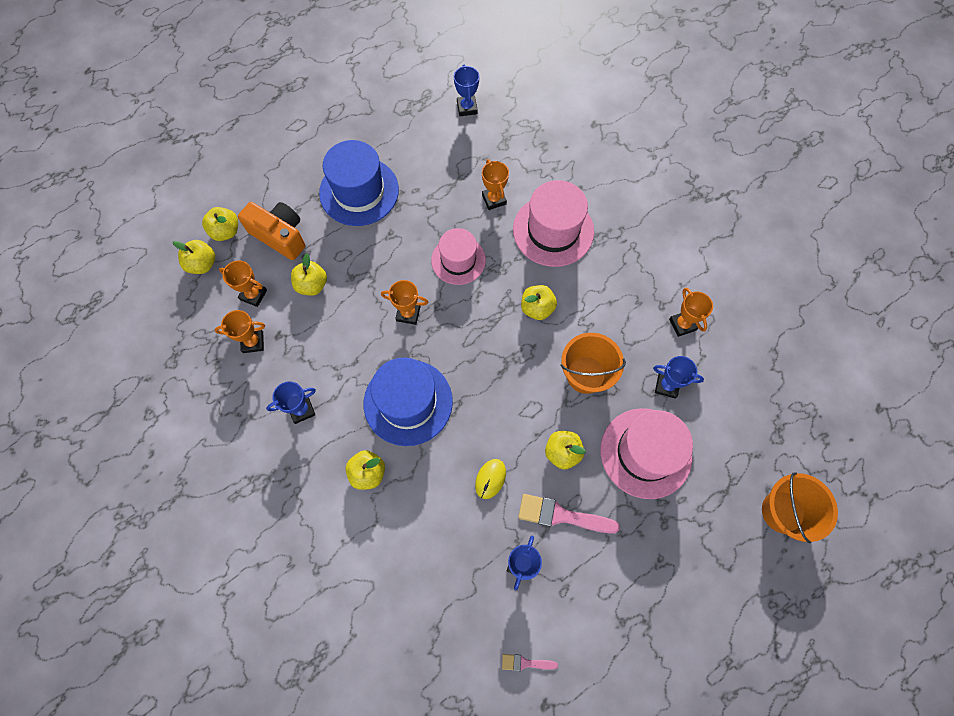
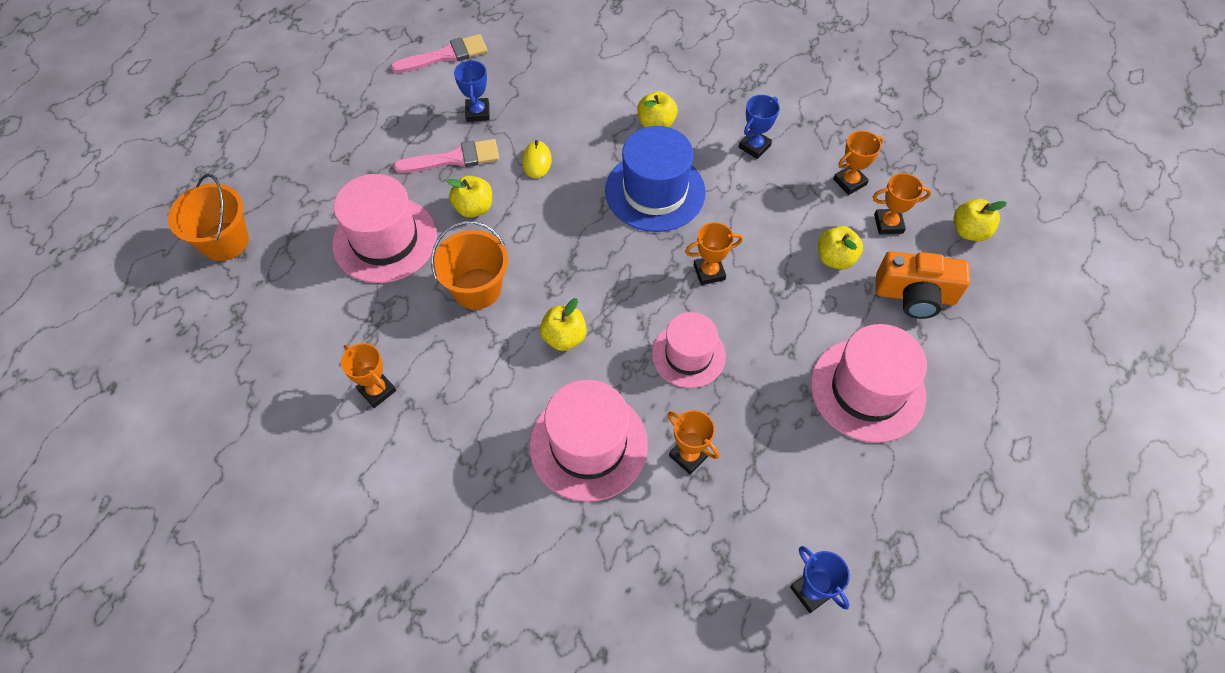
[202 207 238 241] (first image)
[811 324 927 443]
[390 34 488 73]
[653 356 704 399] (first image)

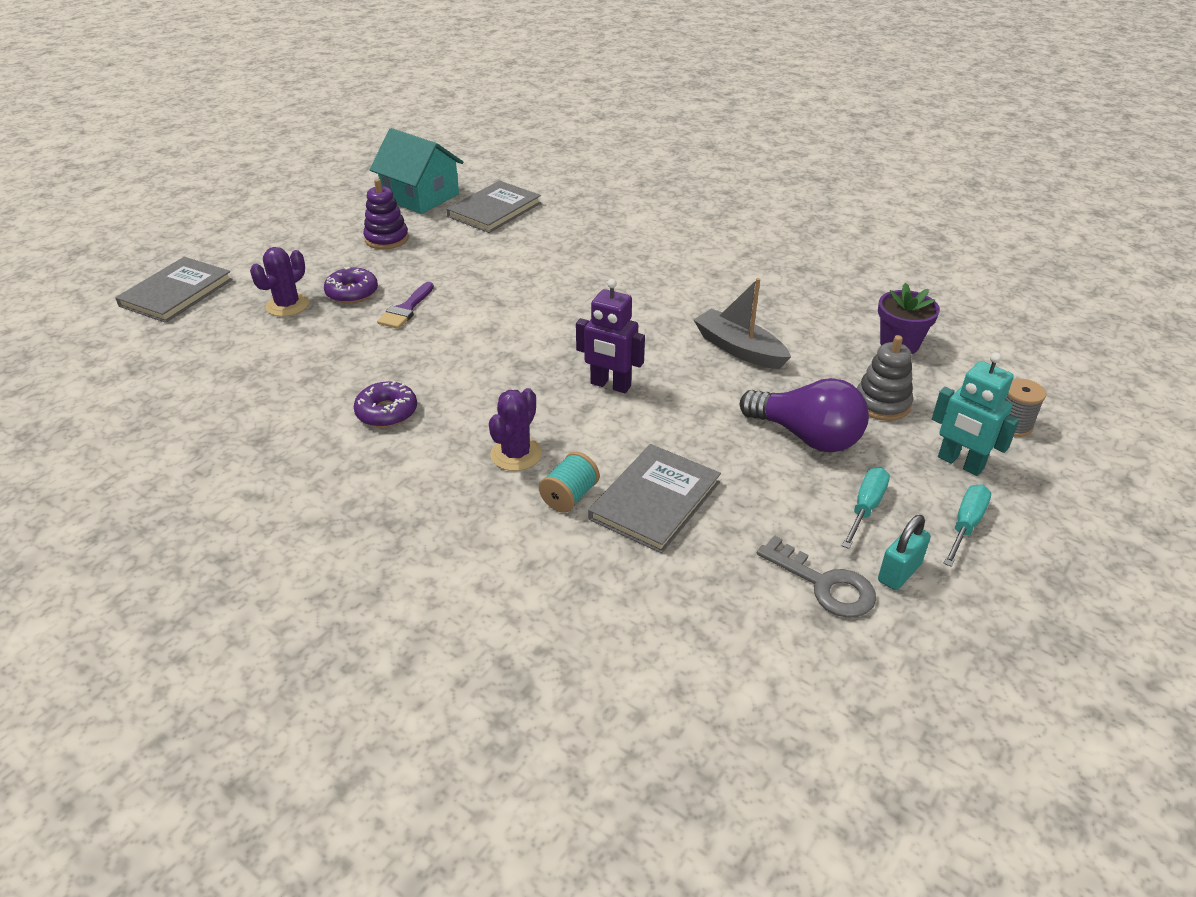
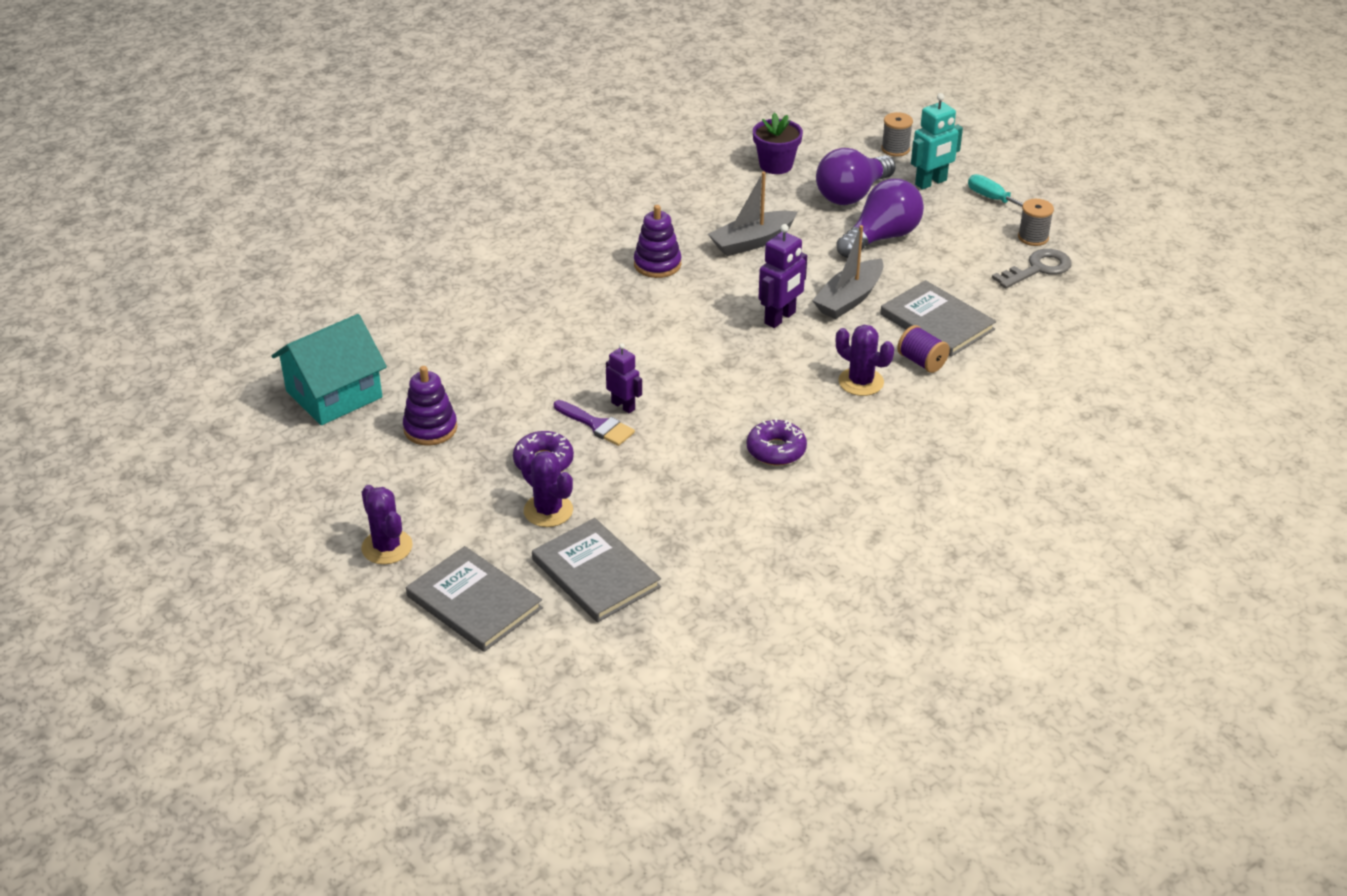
[532 518 661 622]
[897 325 950 373]
[842 468 890 549] (first image)
[816 148 896 205]
[1018 199 1054 246]
[361 485 413 564]
[606 343 642 413]
[634 205 681 278]
[812 225 884 319]

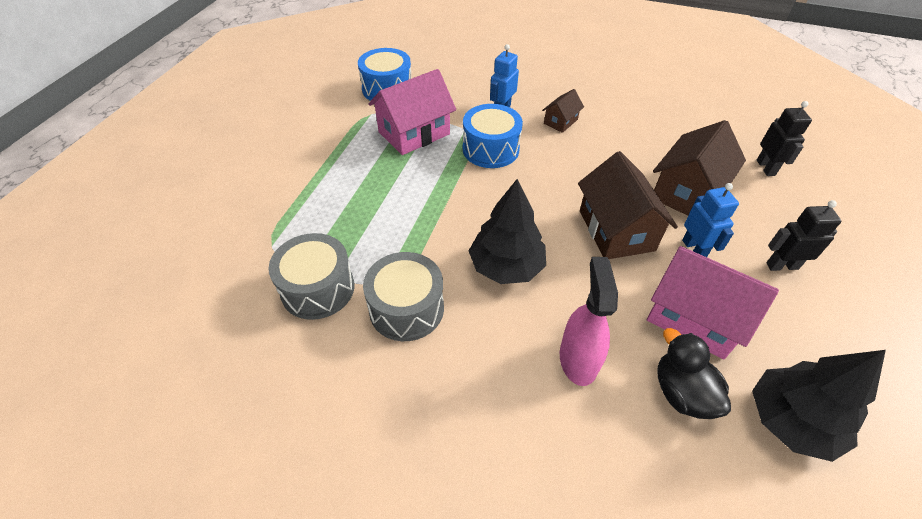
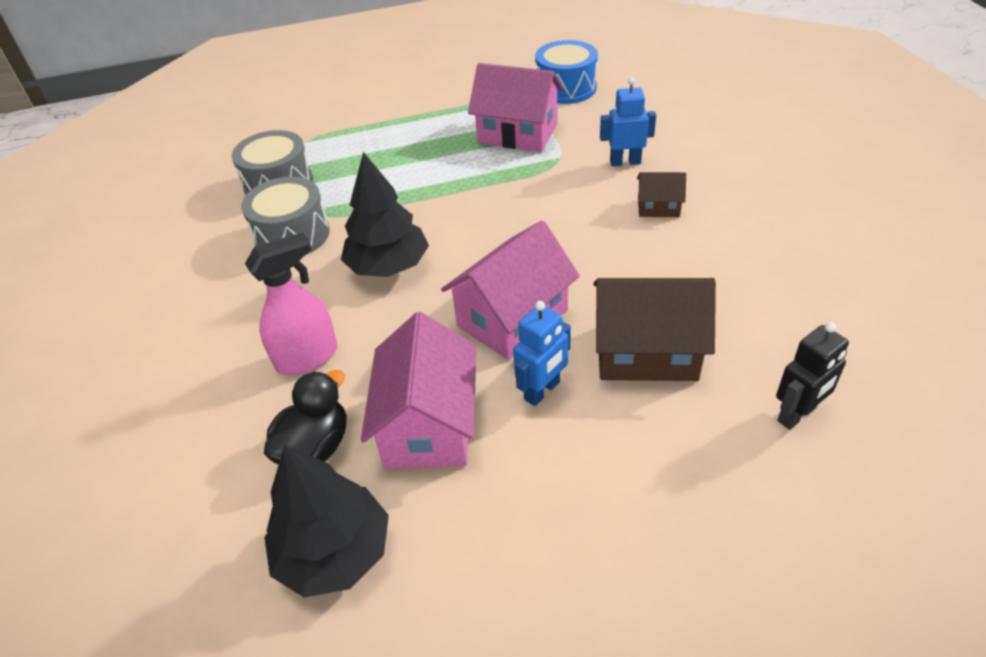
[463 104 523 168] (first image)
[441 221 580 360]
[766 200 841 271] (first image)

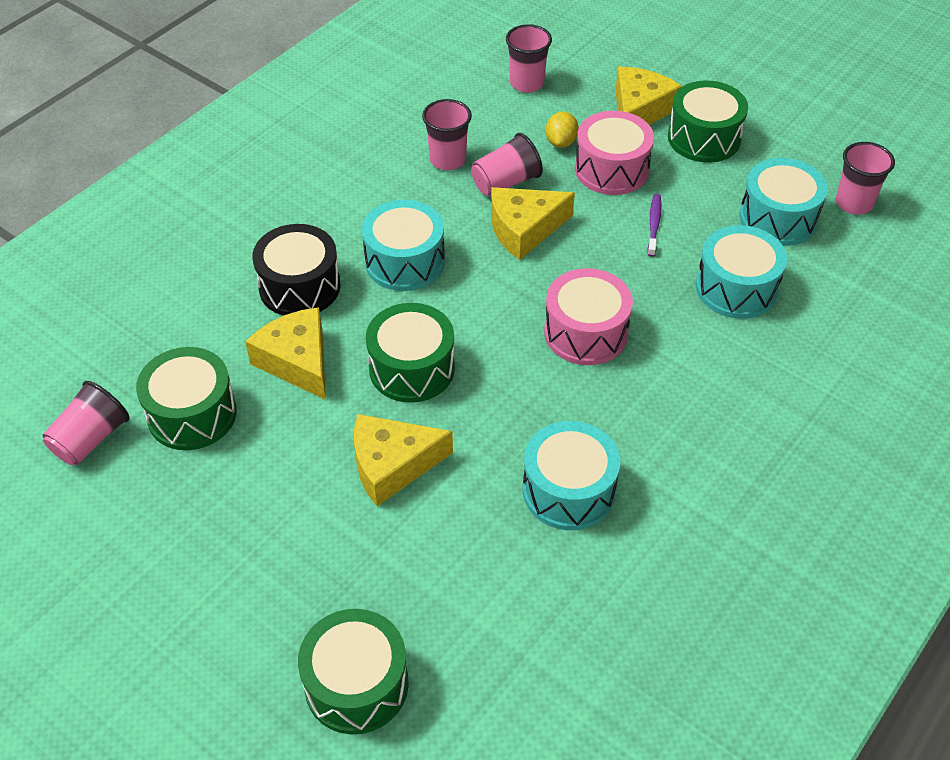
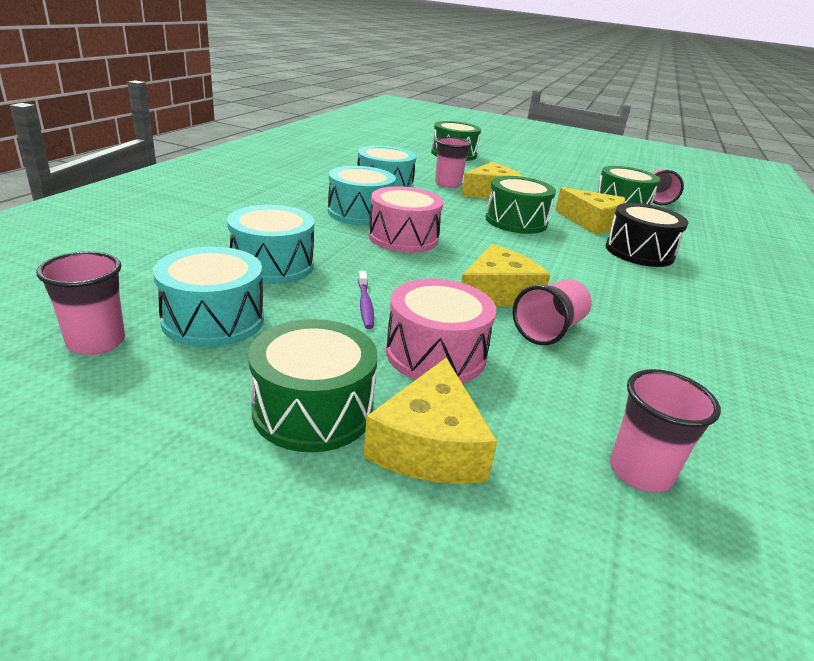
[328 166 396 226]
[435 137 472 188]
[546 112 579 148] (first image)

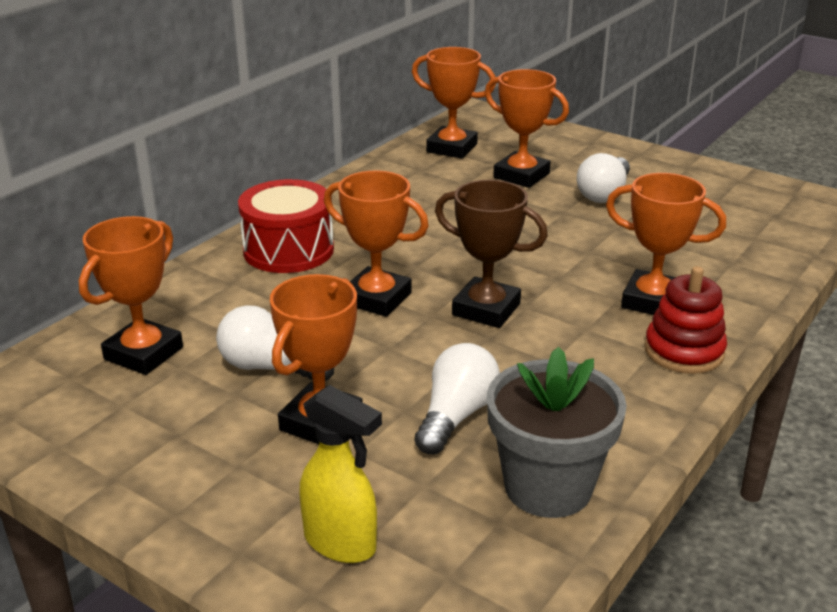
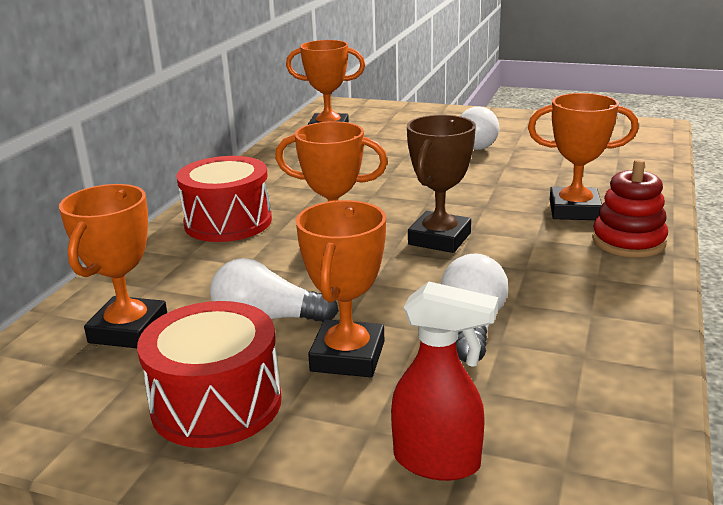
[391 281 498 481]
[407 115 476 253]
[485 69 569 188] (first image)
[487 347 627 518] (first image)
[137 301 281 448]

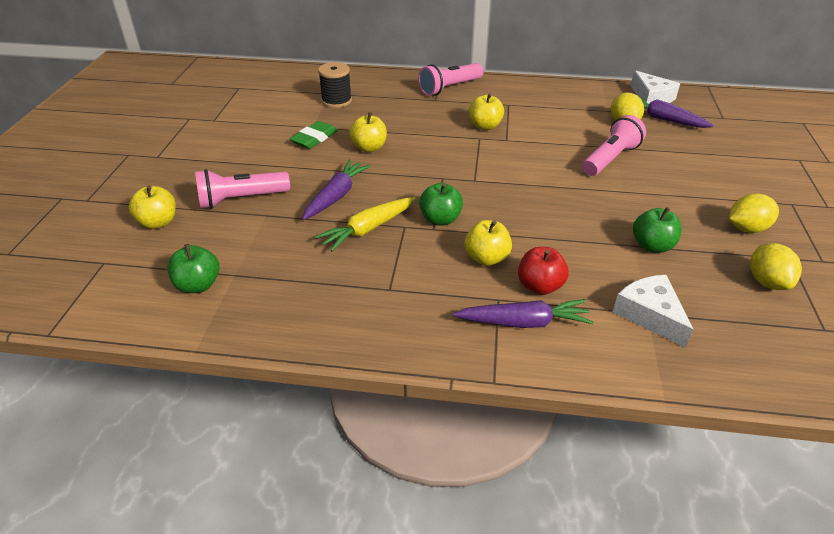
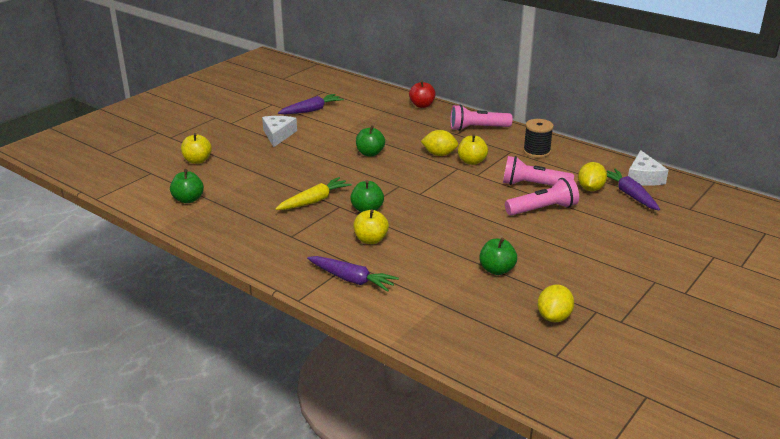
[503 156 574 186]
[290 121 338 149] (first image)
[278 94 344 114]
[276 177 352 210]
[523 119 554 158]
[356 125 385 157]
[409 80 436 108]
[262 116 297 147]
[421 130 458 156]

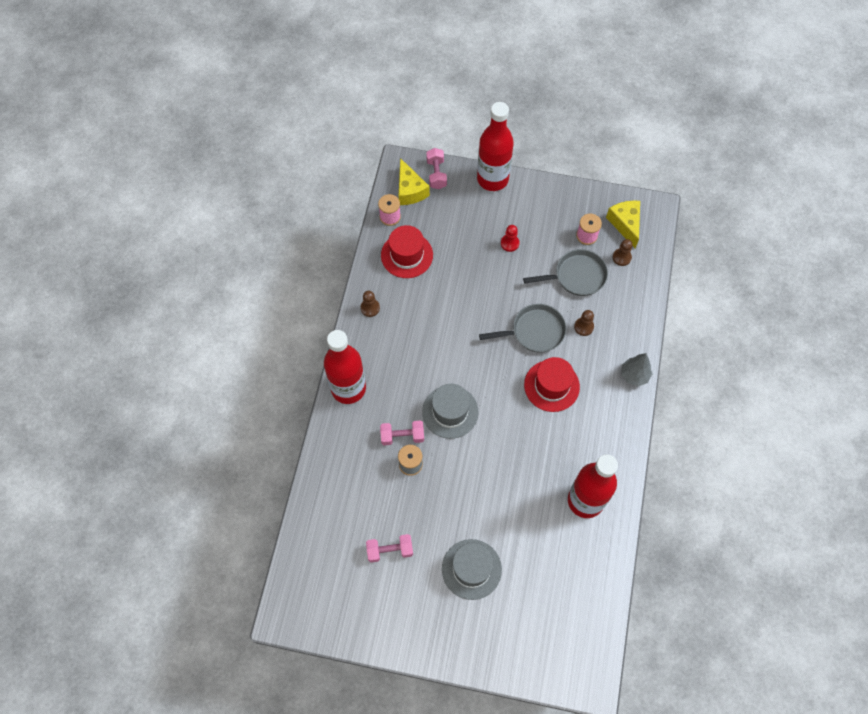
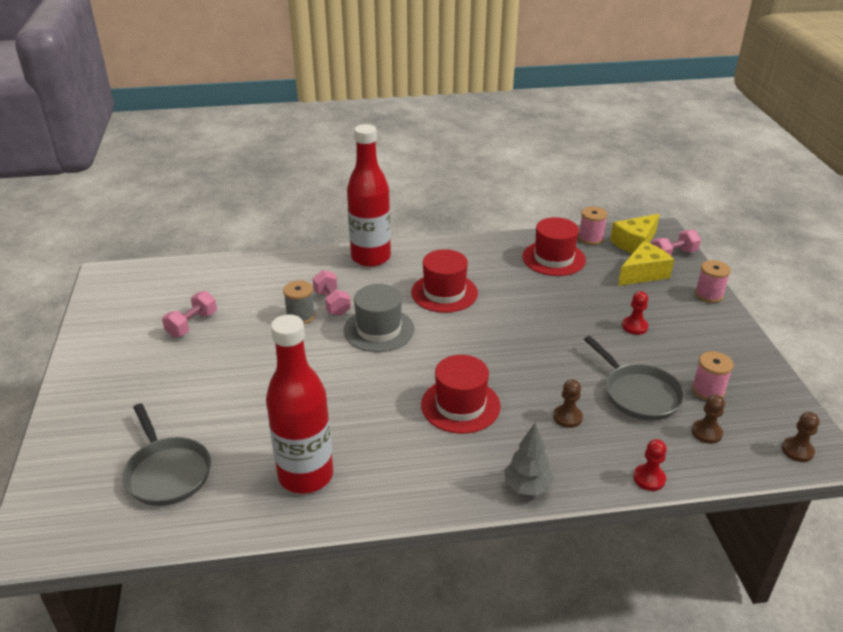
[782 412 820 462]
[162 291 217 337]
[442 539 502 600] (first image)
[695 260 731 303]
[123 403 211 506]
[618 241 674 286]
[411 249 478 313]
[633 439 667 491]

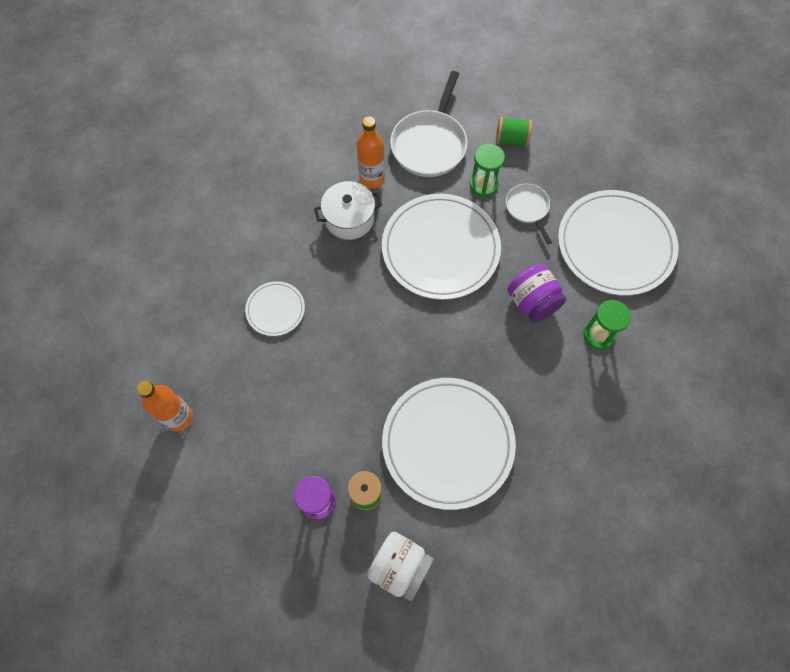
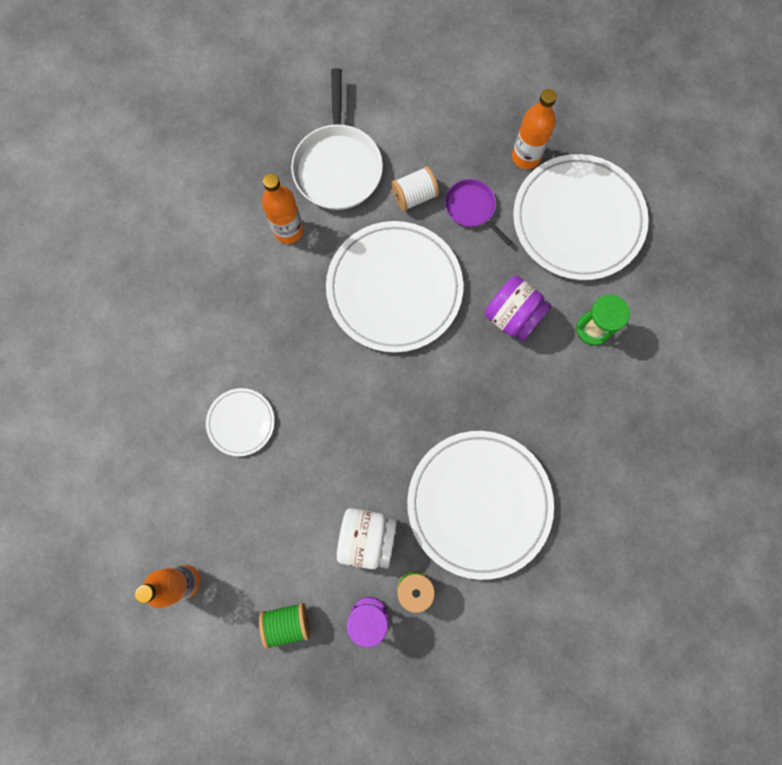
[314 181 382 240] (first image)
[337 508 397 569]
[391 166 439 211]
[259 603 310 649]
[445 179 512 245]
[512 89 557 169]

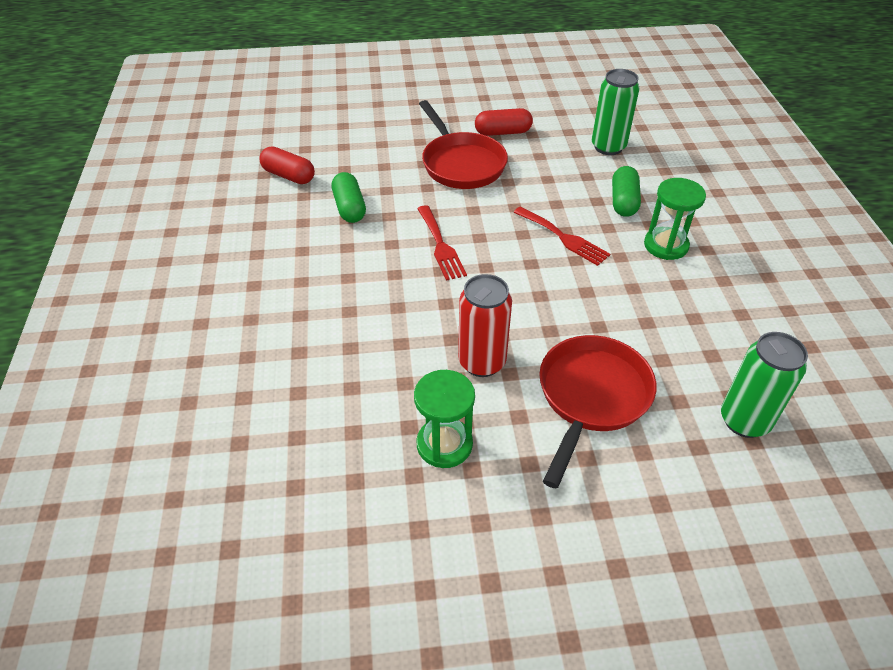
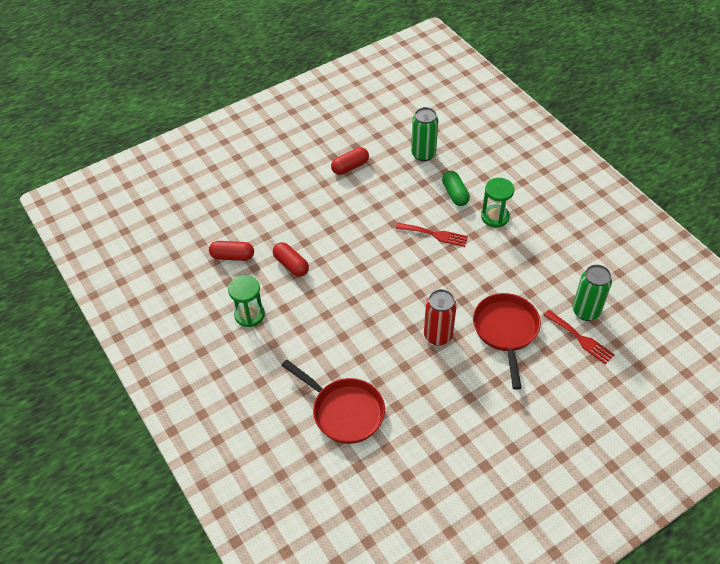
[273 242 309 277]
[228 275 265 327]
[544 310 615 365]
[281 359 385 444]

